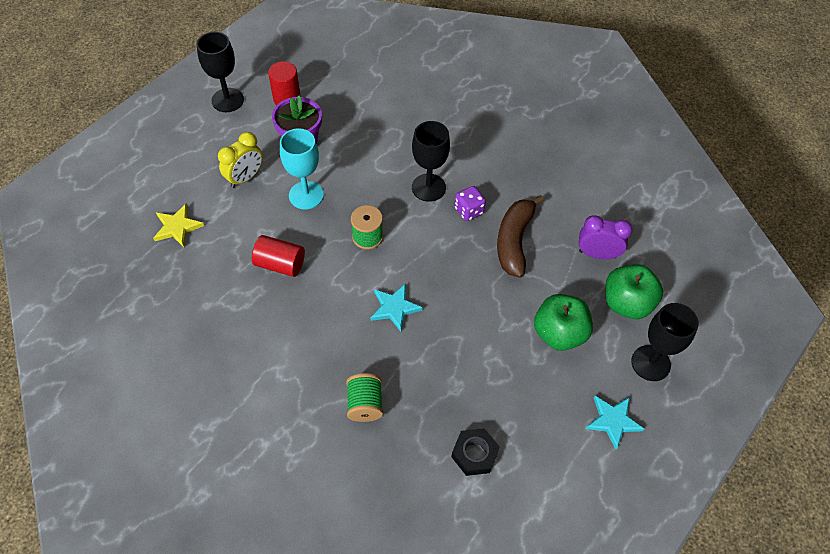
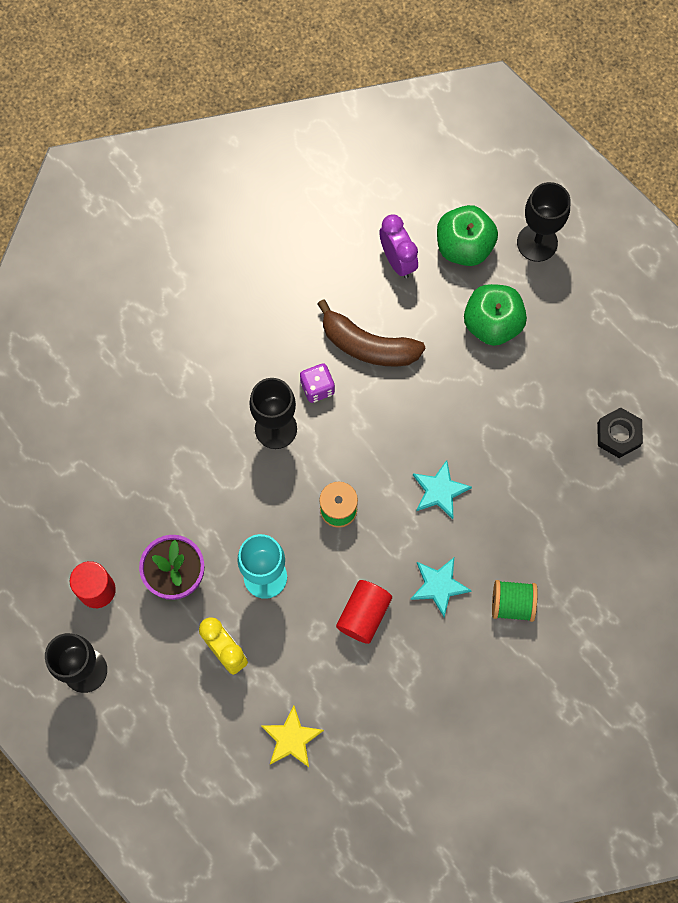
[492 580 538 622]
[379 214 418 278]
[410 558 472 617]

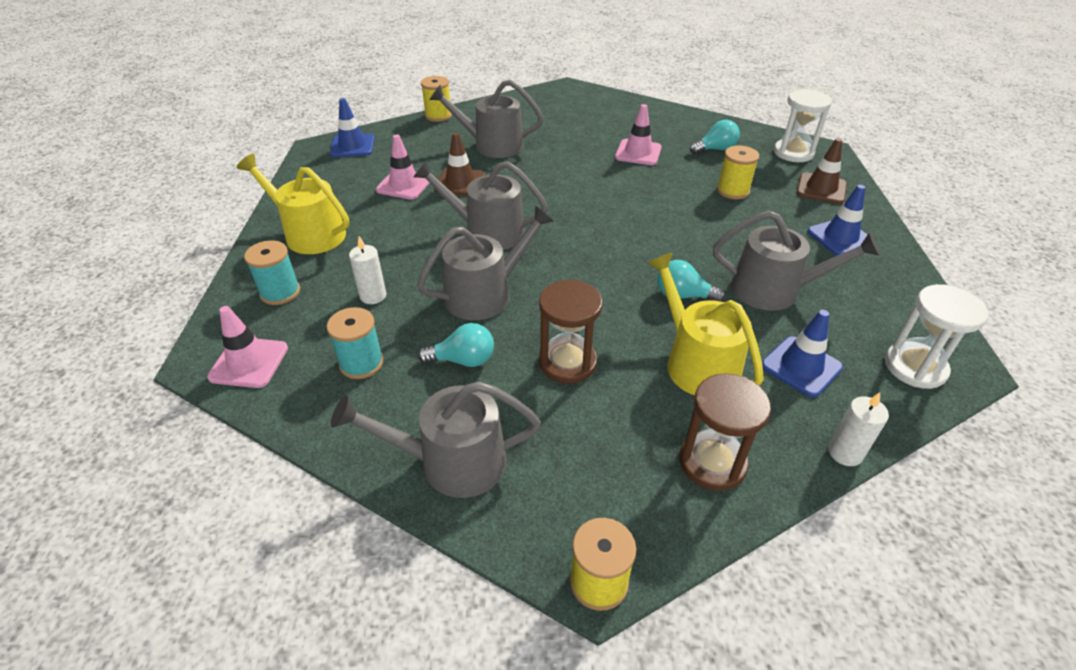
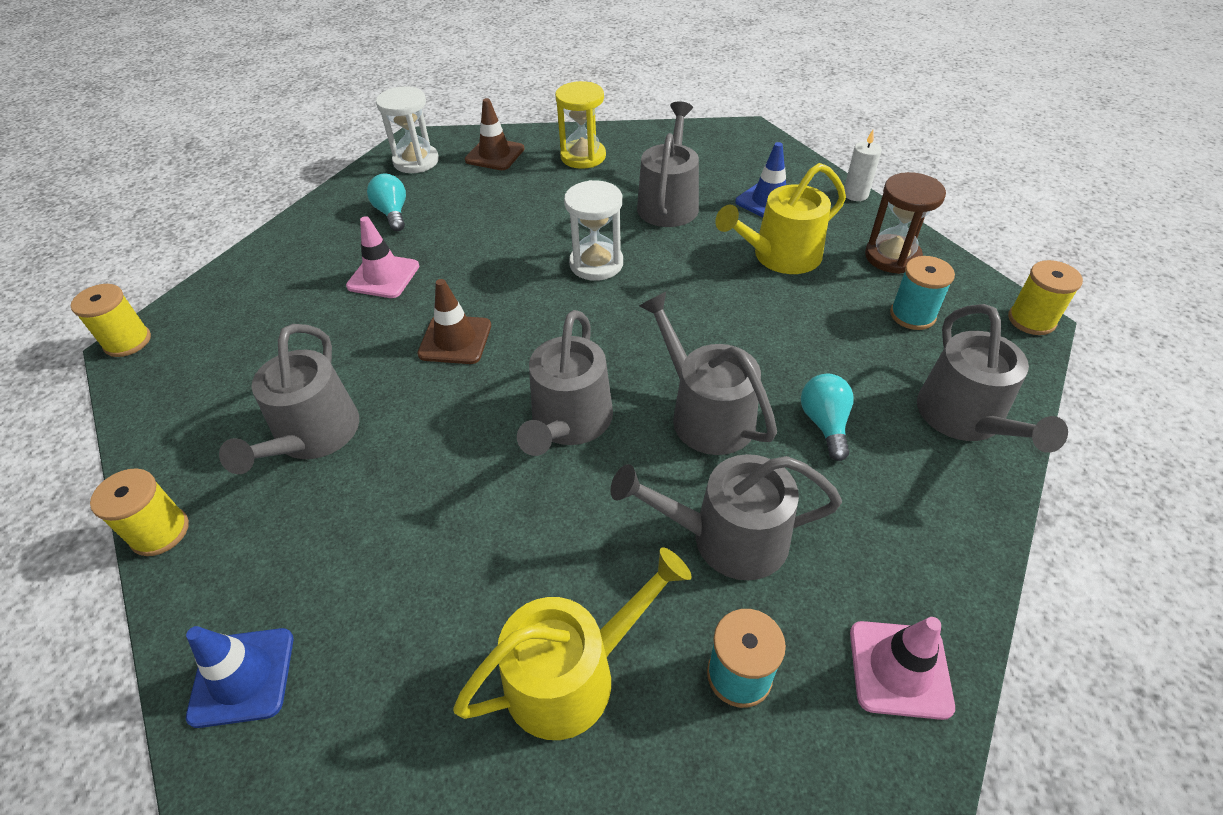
[453 547 692 740]
[890 256 955 330]
[610 454 842 580]
[376 134 429 200] (first image)
[418 279 491 364]
[539 280 603 384] (first image)
[657 260 726 302] (first image)
[71 284 151 357]
[555 81 606 169]
[564 180 623 281]

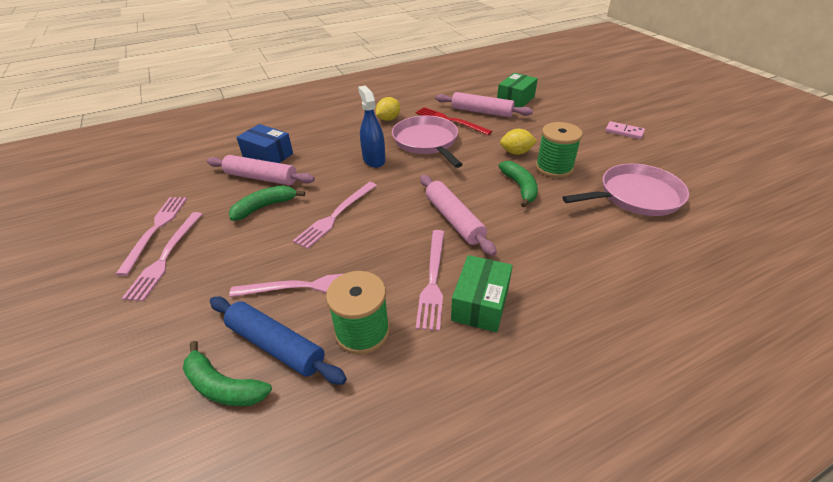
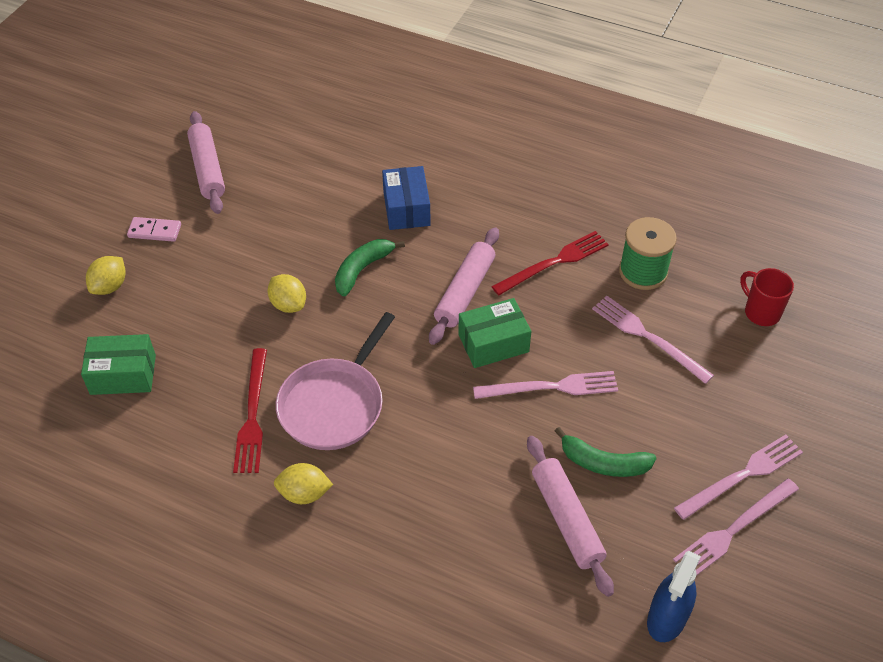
[740 268 794 326]
[210 297 347 385] (first image)
[382 166 430 230]
[647 551 701 642]
[491 231 609 295]
[187 111 225 214]
[458 298 531 368]
[536 122 583 178] (first image)
[562 164 689 216] (first image)
[127 217 181 242]
[86 256 125 295]

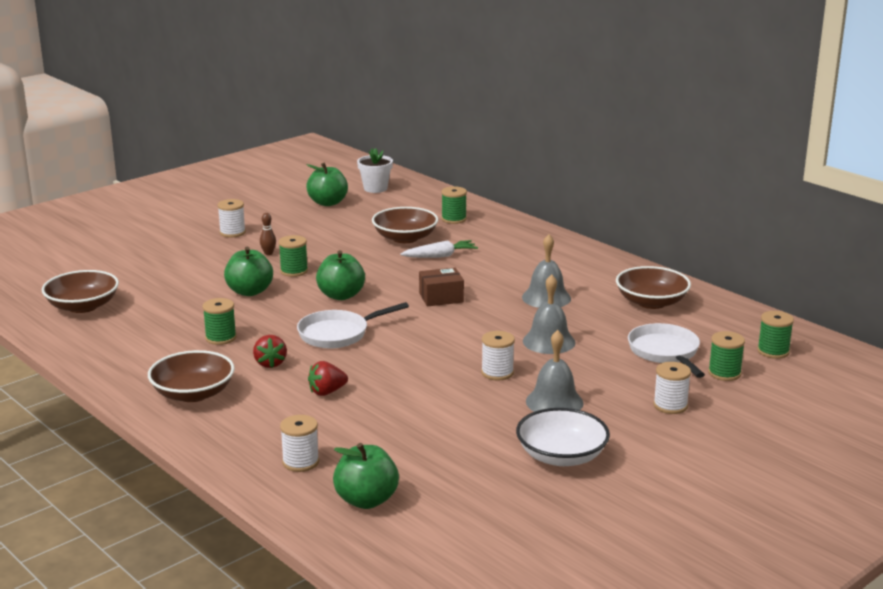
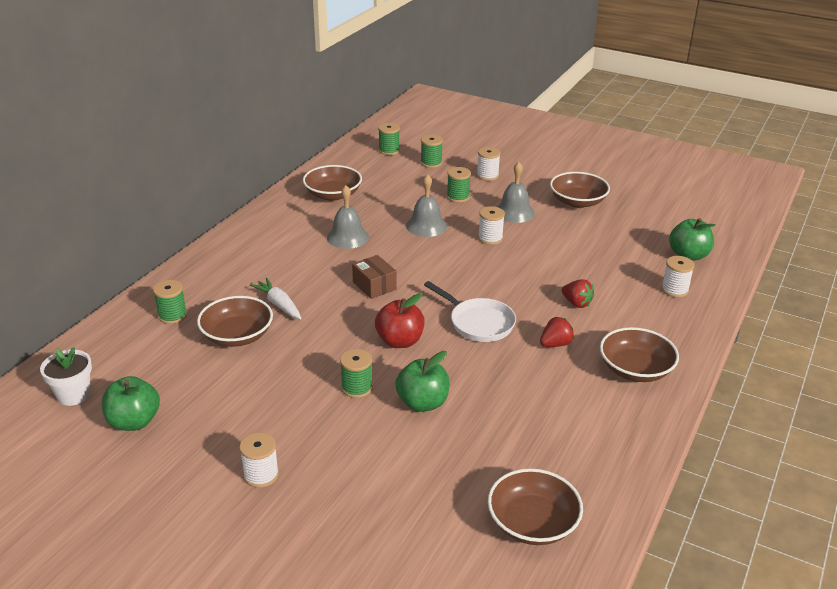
[447 167 471 203]
[260 213 276 255] (first image)
[375 293 425 348]
[550 172 610 208]
[628 323 705 378] (first image)

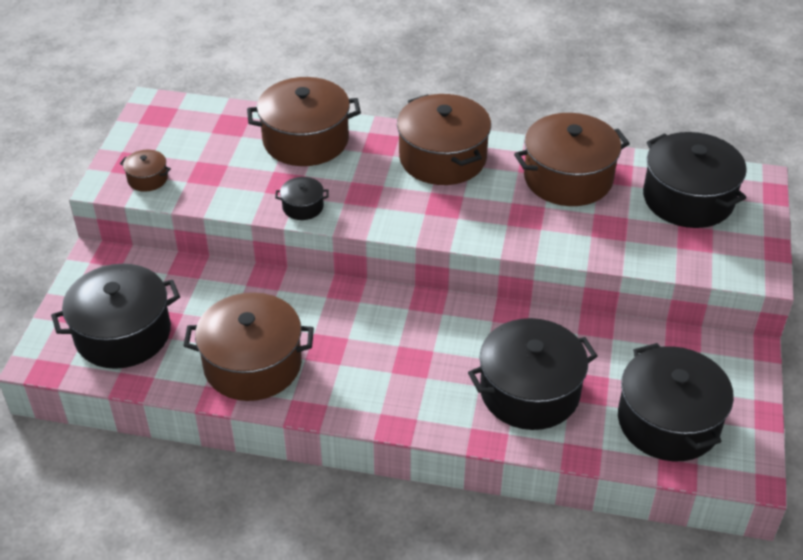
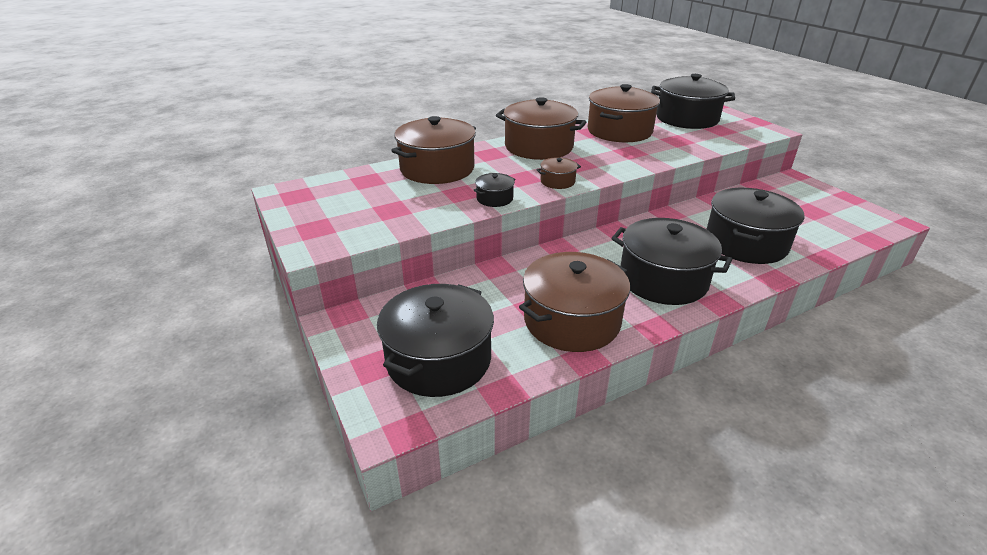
[536 157 581 189]
[611 218 733 305]

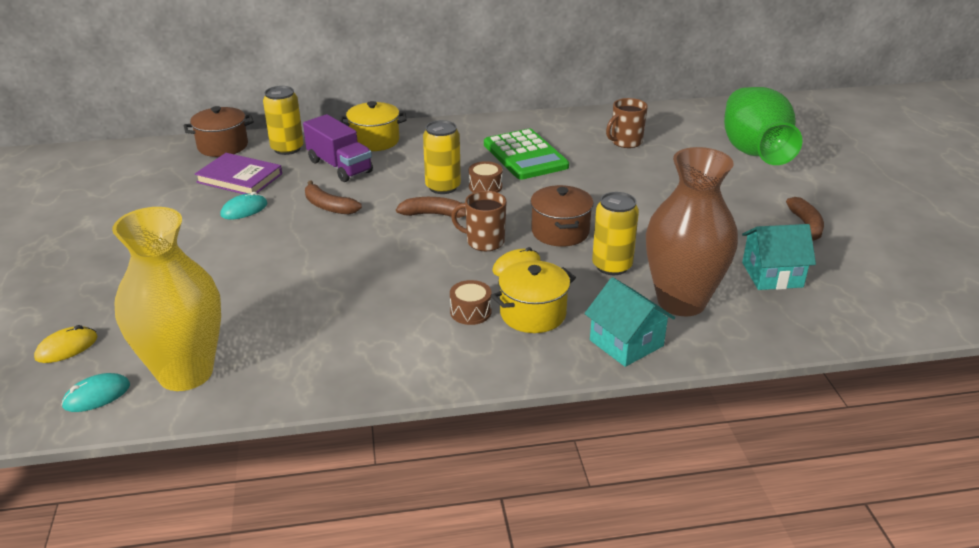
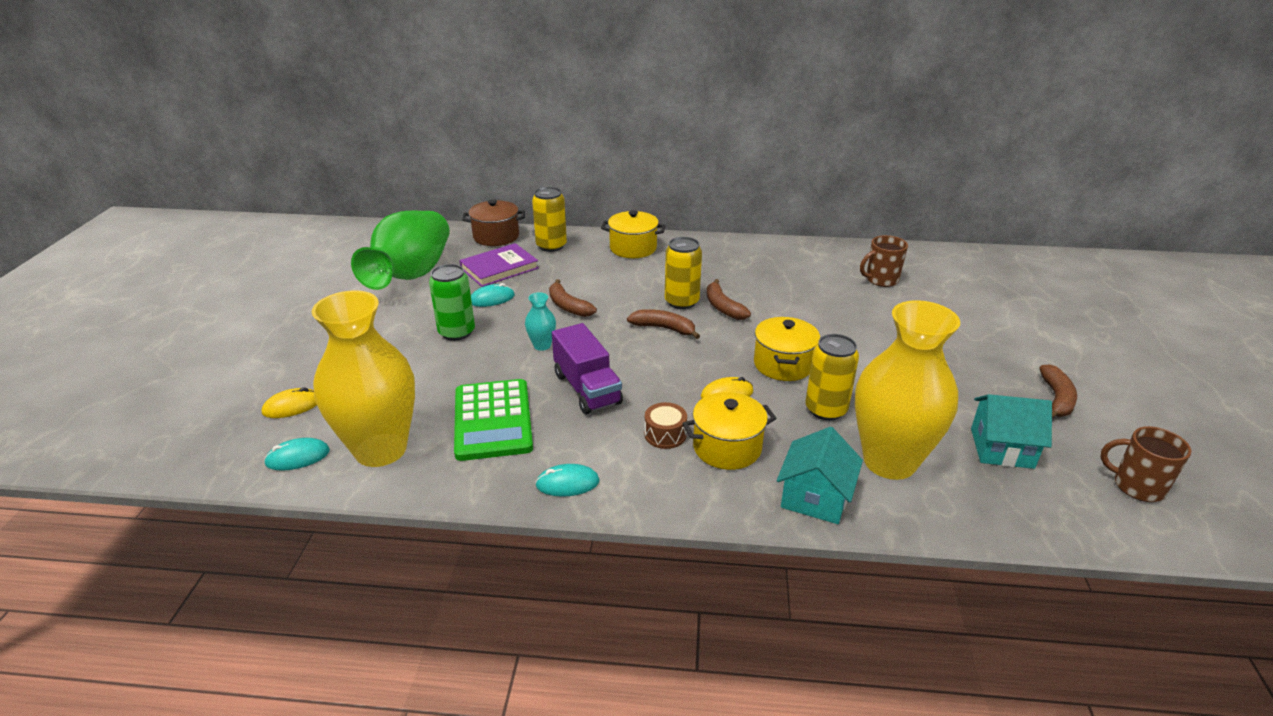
[459 243 538 287]
[552 323 623 414]
[1100 426 1191 502]
[707 279 751 320]
[454 379 533 461]
[754 317 820 381]
[777 427 863 524]
[855 300 960 480]
[351 210 450 290]
[429 264 475 341]
[525 292 556 351]
[535 464 600 497]

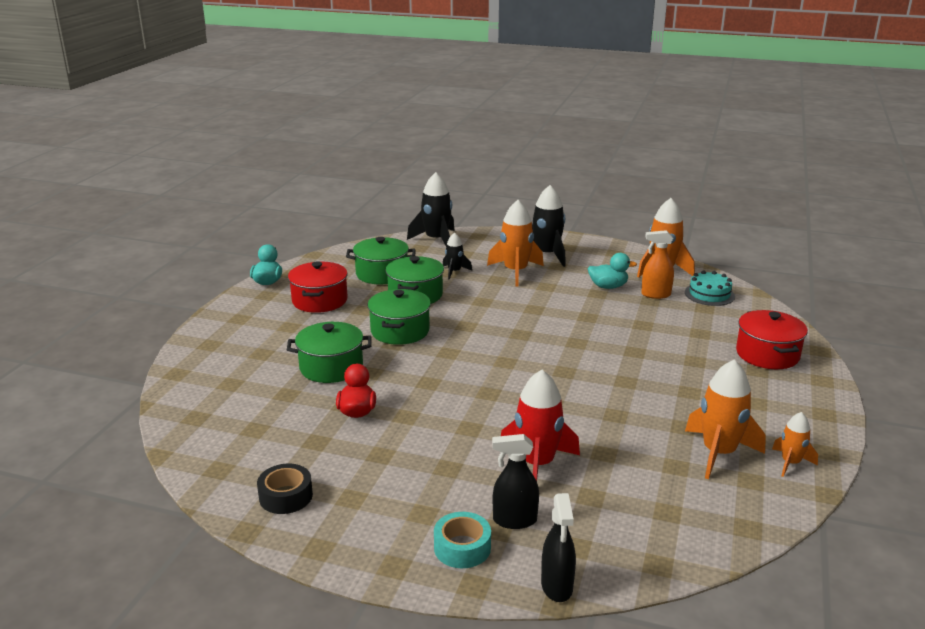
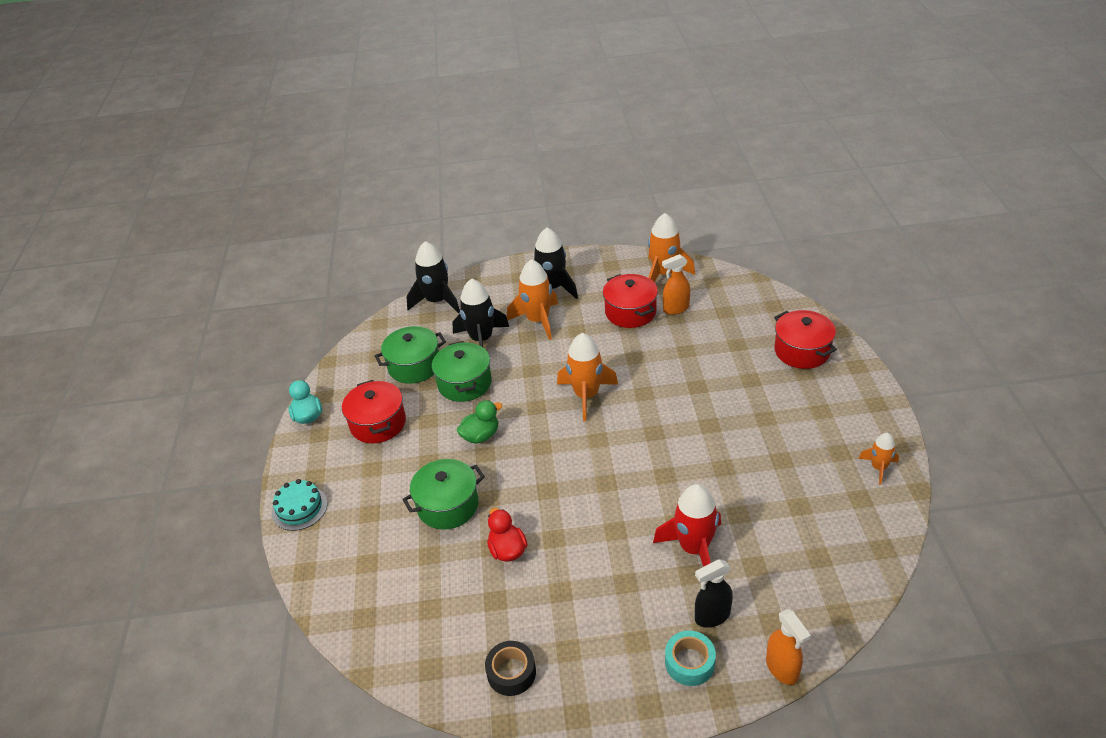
[457 400 502 444]
[452 278 509 347]
[766 609 811 685]
[603 274 658 328]
[272 479 328 531]
[557 333 618 421]

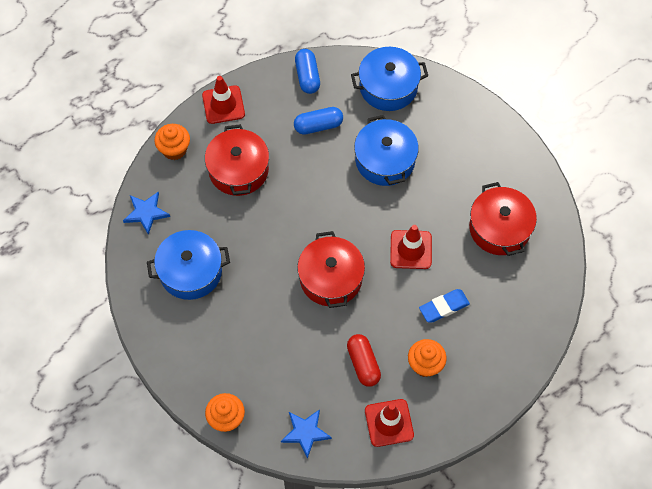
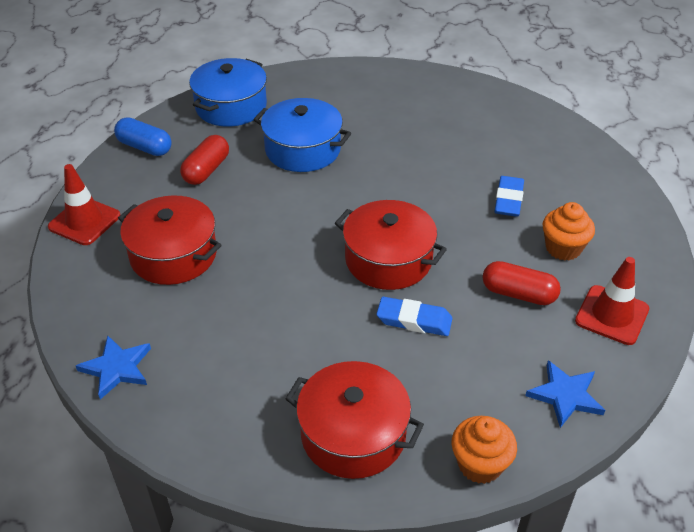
[147 230 230 300] (first image)
[154 124 190 160] (first image)
[180 135 229 185]
[390 225 432 269] (first image)
[285 361 424 479]
[376 297 453 336]

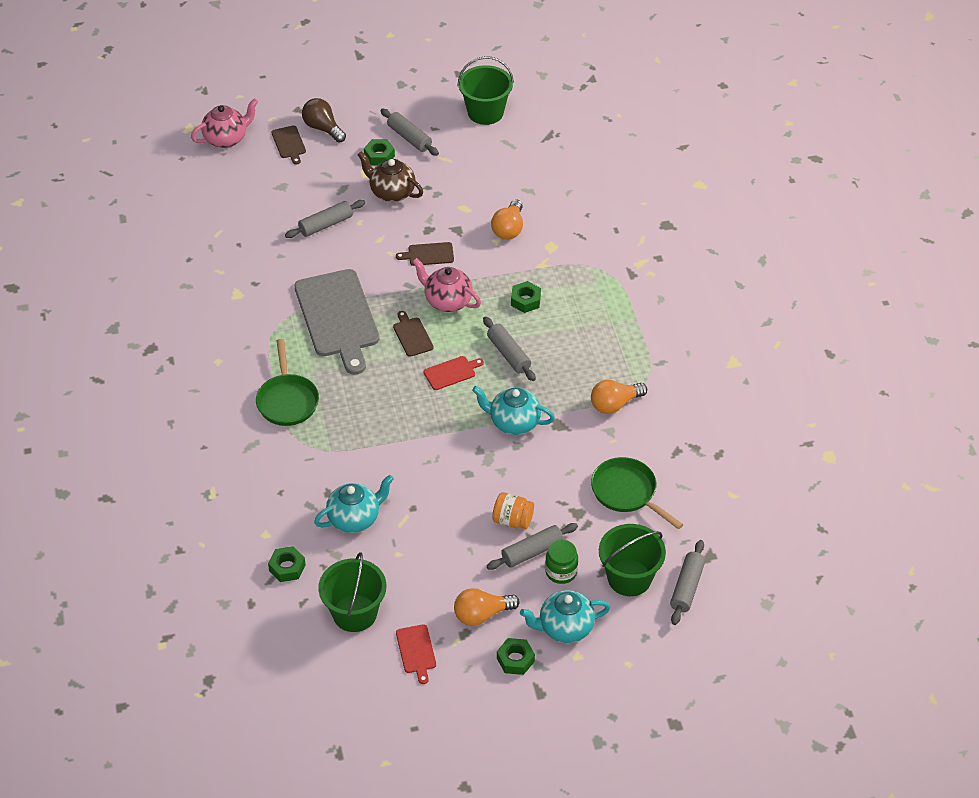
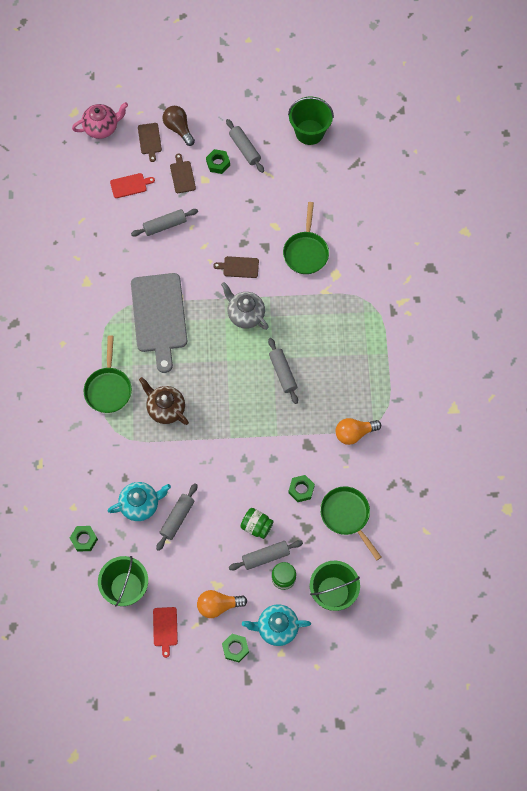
[139 377 189 425]
[170 153 196 193]
[221 282 269 330]
[110 173 155 198]
[472 386 555 435] (first image)
[283 202 329 274]
[240 508 273 539]
[288 475 315 502]
[156 483 198 551]

